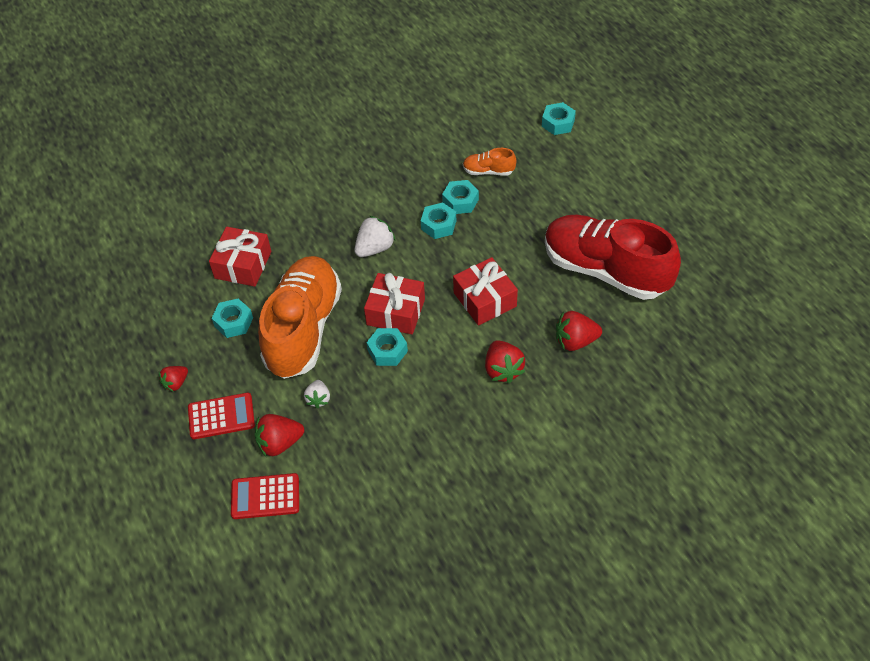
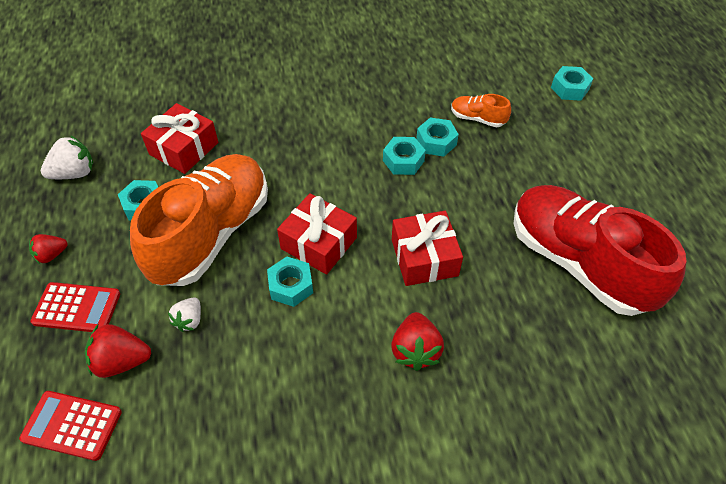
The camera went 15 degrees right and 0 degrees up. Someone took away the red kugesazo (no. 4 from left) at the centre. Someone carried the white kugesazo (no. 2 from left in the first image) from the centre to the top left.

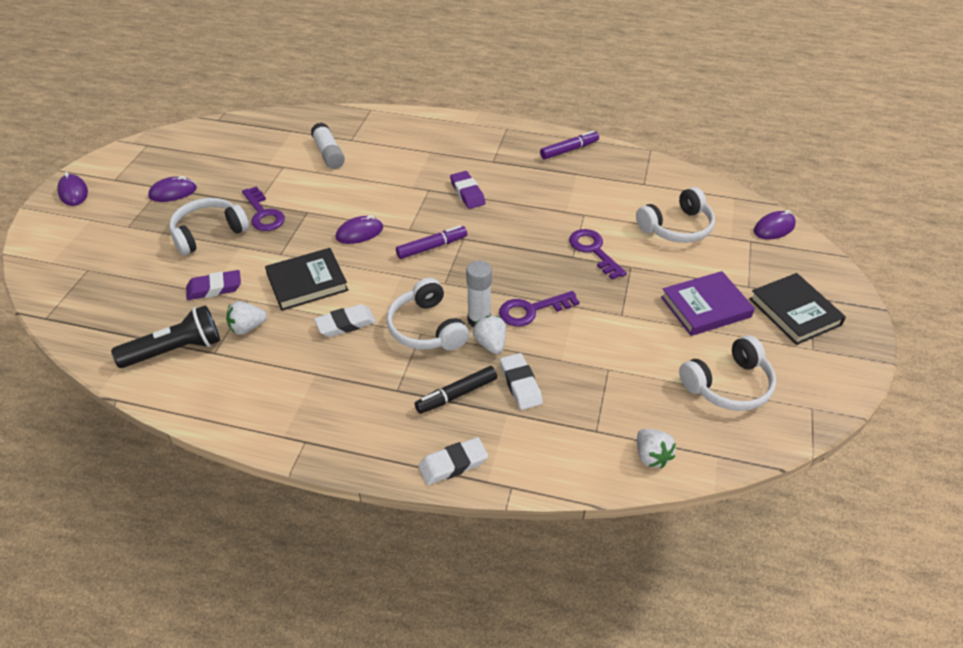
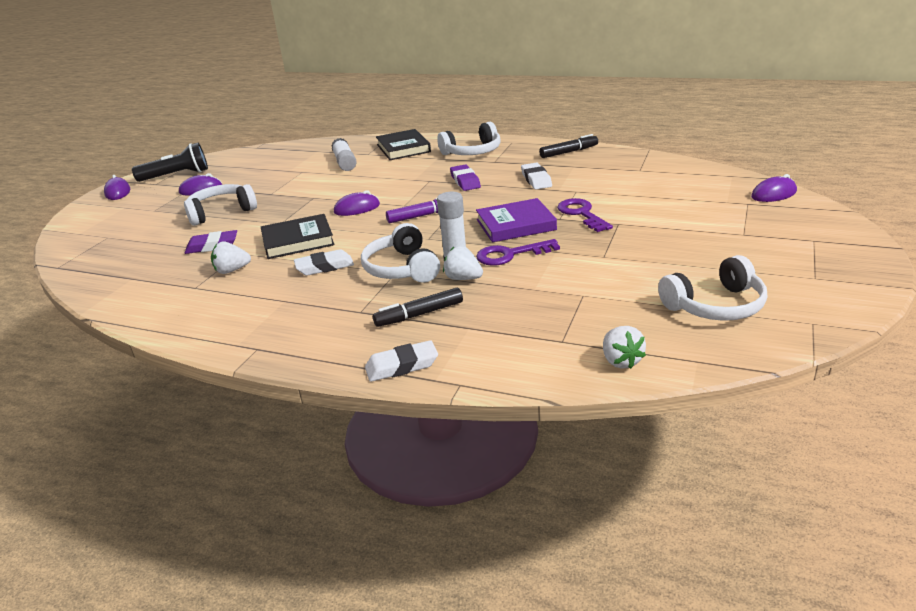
The camera went 10 degrees right and 15 degrees down. Someone took away the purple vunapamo (no. 1 from left) at the top left. Someone carried the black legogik from the middle left to the top left. Someone carried the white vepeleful (no. 3 from left) from the centre to the top centre. Someone carried the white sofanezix (no. 3 from left) from the top right to the top centre. Someone carried the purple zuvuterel from the middle right to the centre. Someone carried the black zuvuterel (no. 2 from left) from the middle right to the top centre. Someone repainted the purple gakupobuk (no. 2 from left) at the top centre, which became the black gakupobuk (no. 2 from left) at the top centre. Someone rotated the white kugesazo (no. 2 from left) at the centre by 45 degrees counterclockwise.

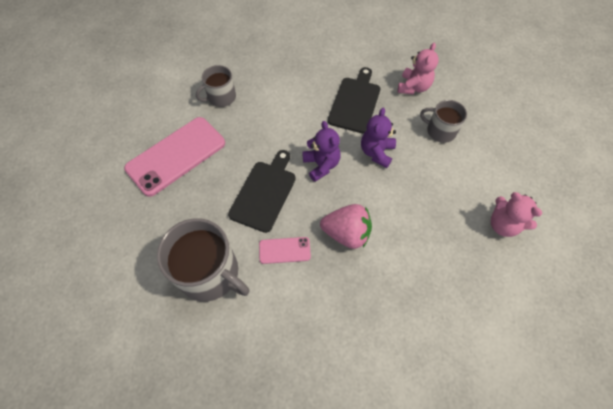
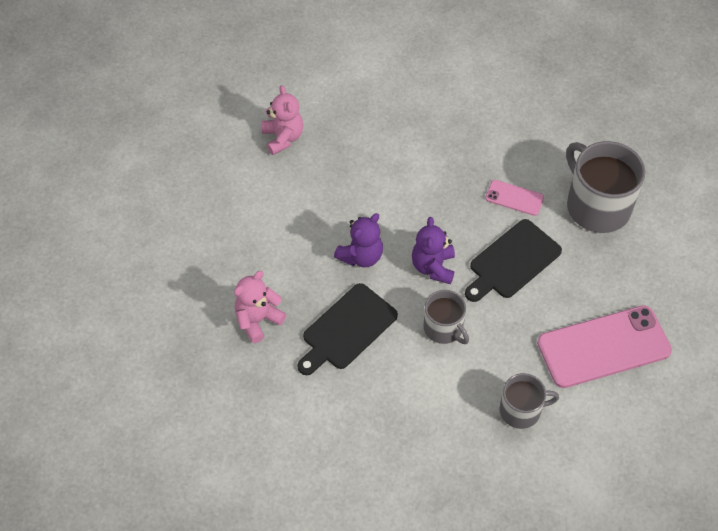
The camera went 155 degrees left and 5 degrees down. Someone took away the pink kugesazo at the centre. Someone carried the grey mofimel (no. 3 from left in the first image) from the top right to the centre.

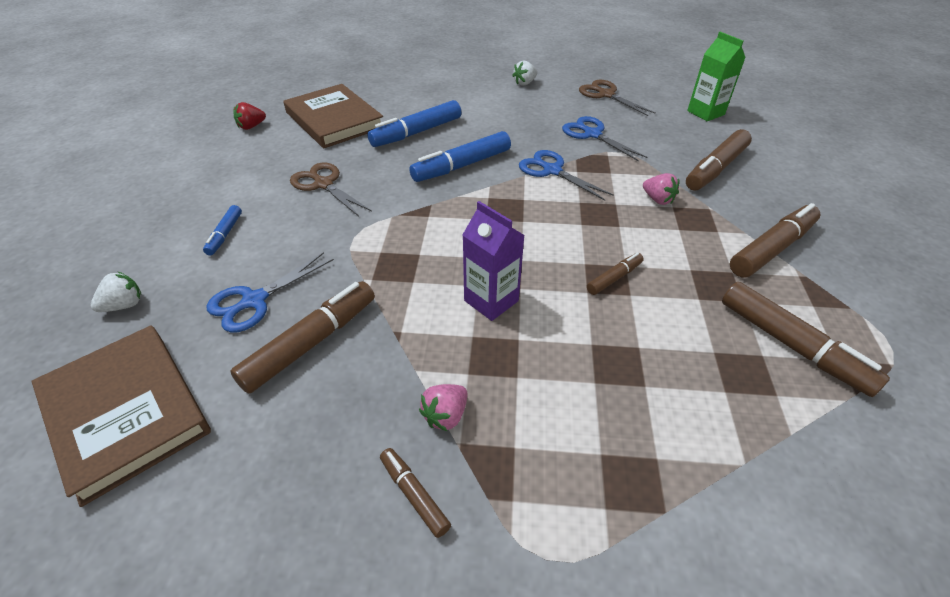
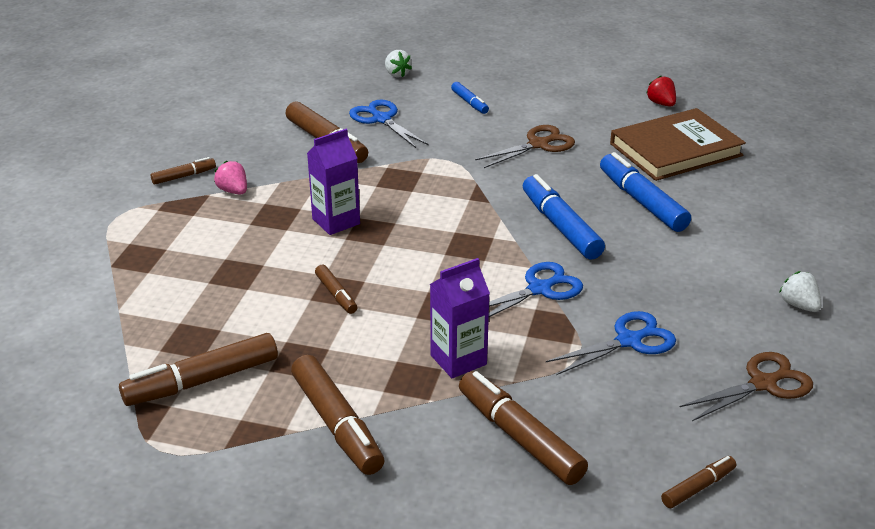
The camera went 100 degrees right and 10 degrees down. Someone took away the brown zuvuterel (no. 1 from left) at the bottom left. Someone swapped the pink kugesazo (no. 2 from left) at the top right for the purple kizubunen (no. 2 from left) at the centre. Someone swapped the green kizubunen at the top right for the brown gakupobuk (no. 7 from left) at the bottom right. Someone rotated the blue gakupobuk (no. 1 from left) at the middle left by 135 degrees counterclockwise.

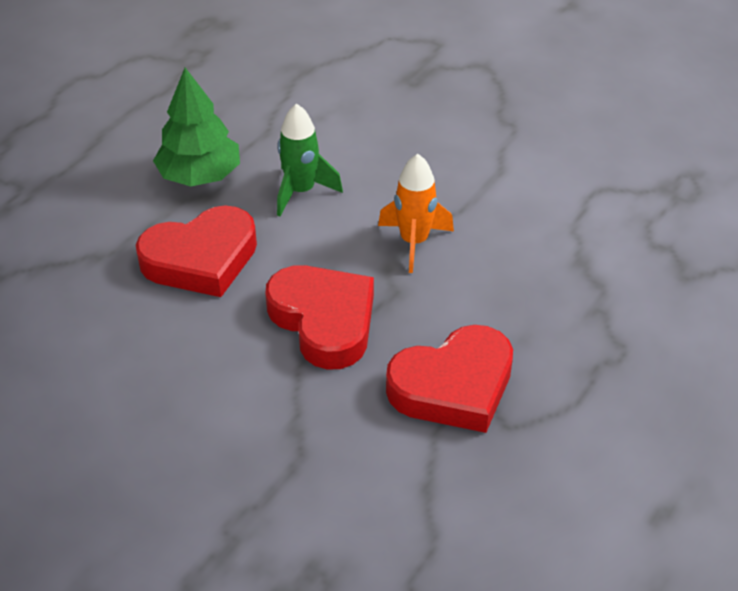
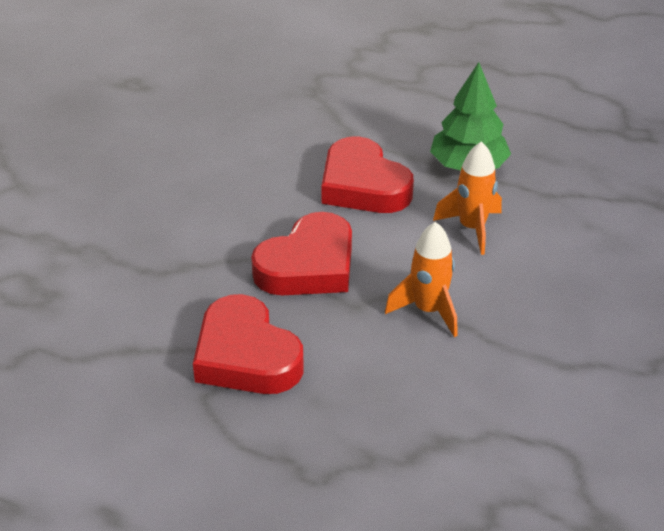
The camera went 80 degrees right and 5 degrees down. Someone repainted the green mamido at the top centre, which became the orange mamido (no. 2 from left) at the middle right.

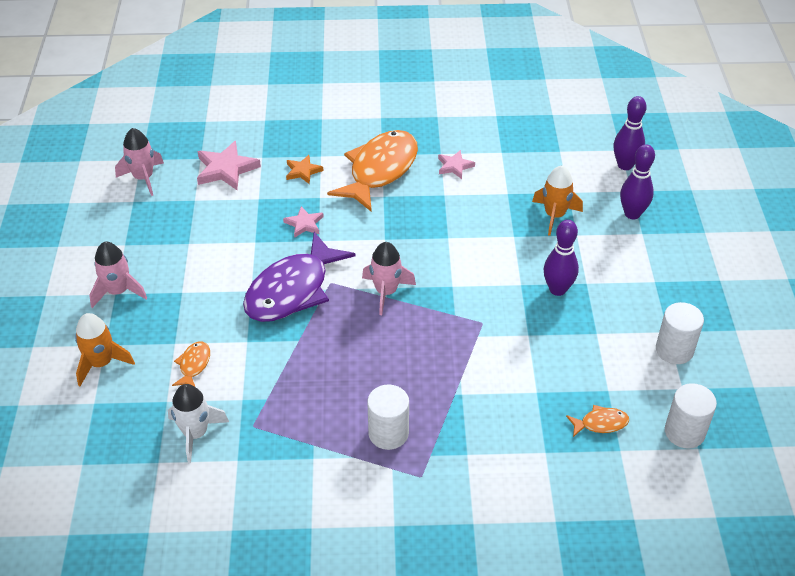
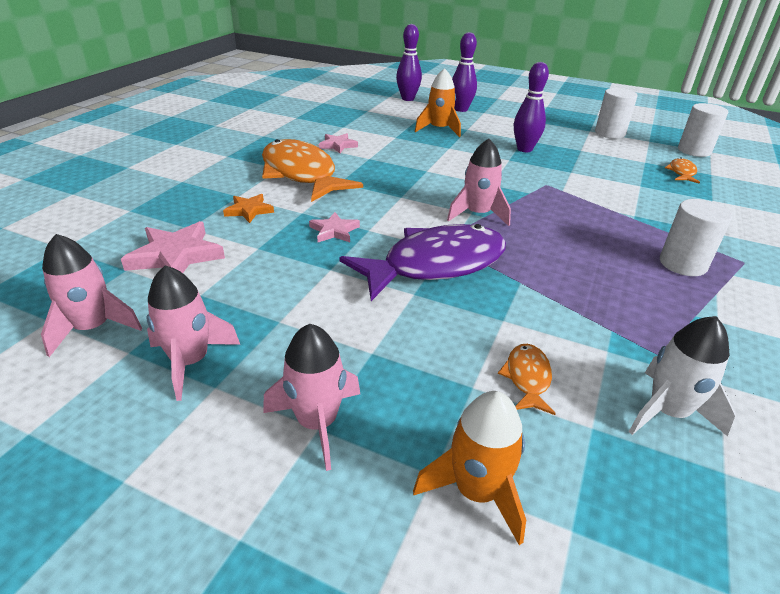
The camera went 65 degrees left and 10 degrees down. Someone put down the pink mamido (no. 2 from left) at the middle left. Someone rotated the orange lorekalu (no. 1 from left in the first image) at the middle left by 60 degrees clockwise. Someone rotated the purple lorekalu at the centre by 90 degrees counterclockwise.

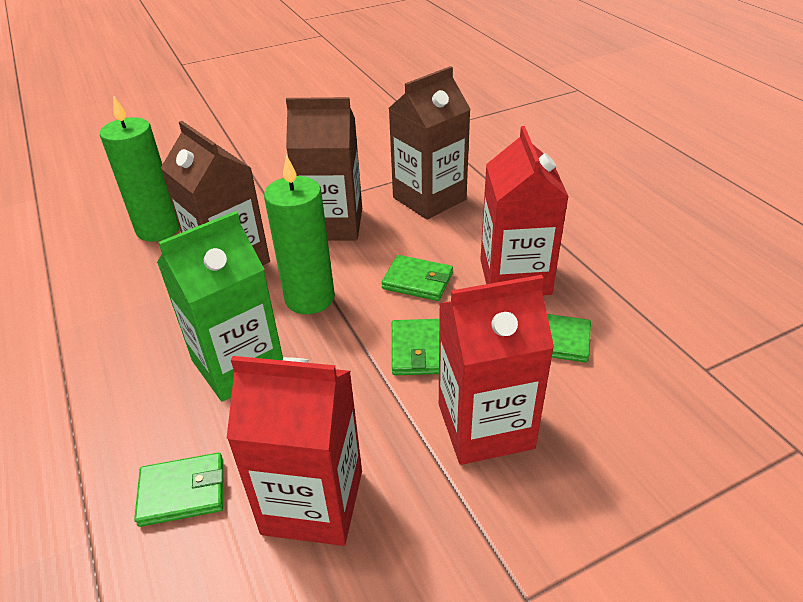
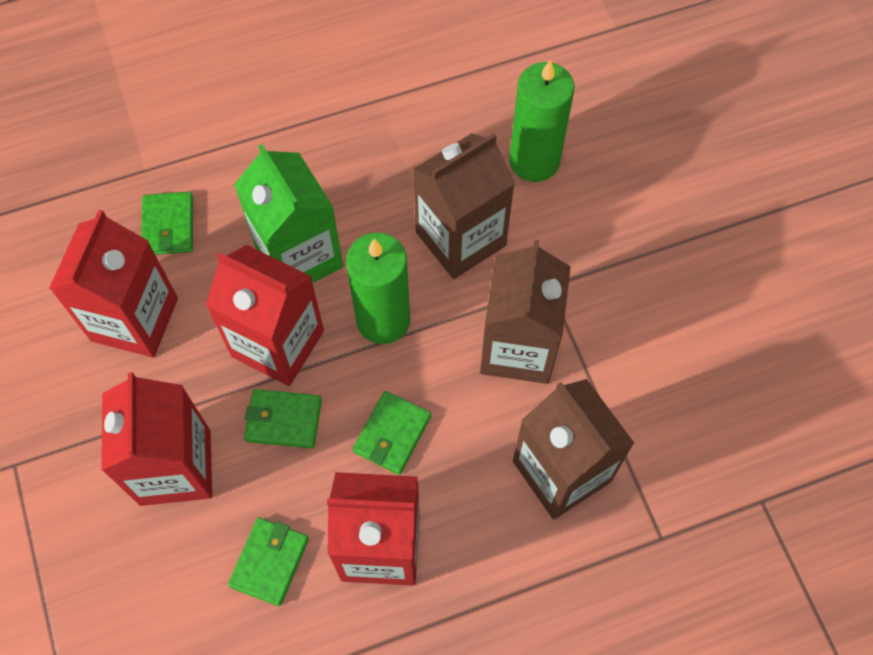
The camera went 95 degrees right and 25 degrees up. Someone put down the red kizubunen (no. 3 from left) at the middle left.

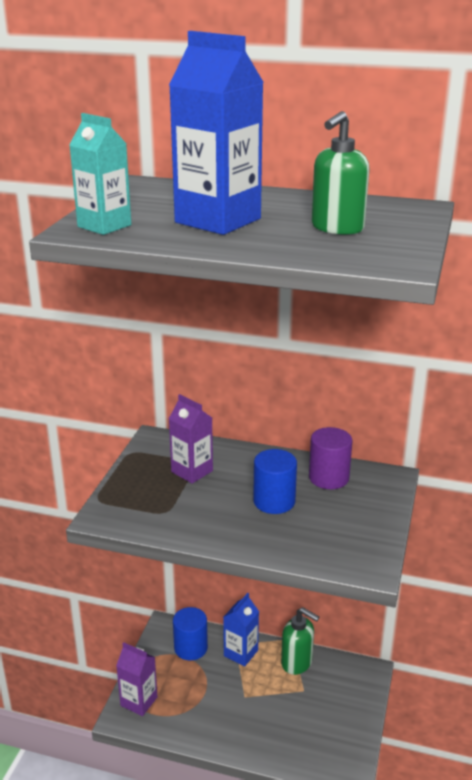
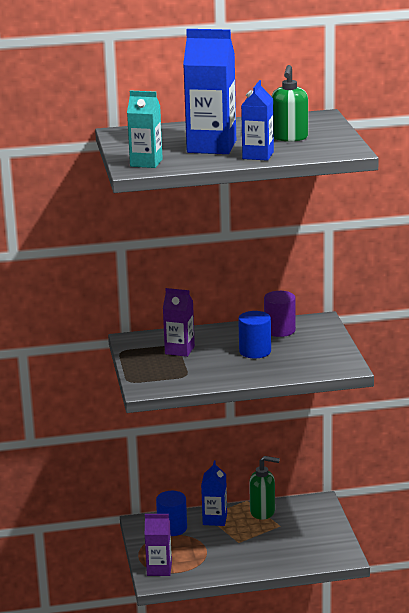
The camera went 25 degrees left and 5 degrees down. Someone put down the blue kizubunen (no. 3 from left) at the top centre.

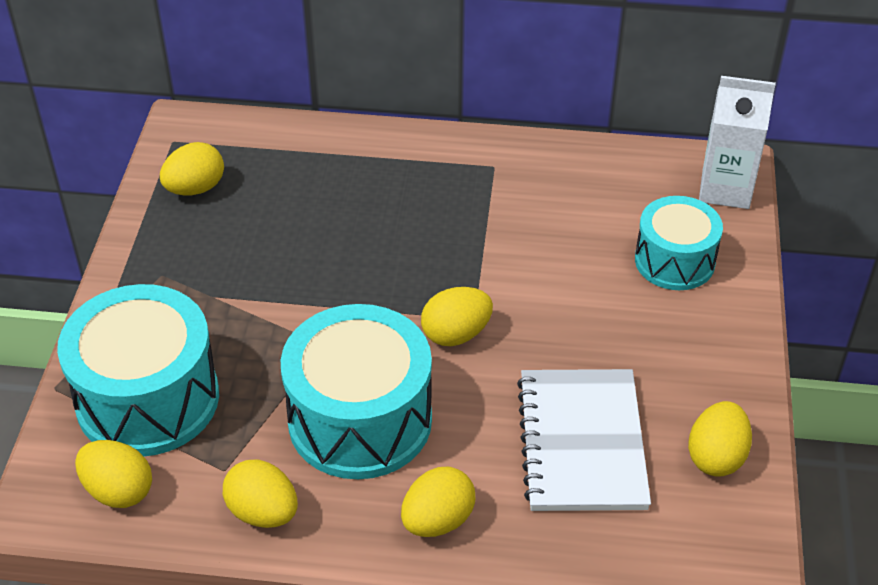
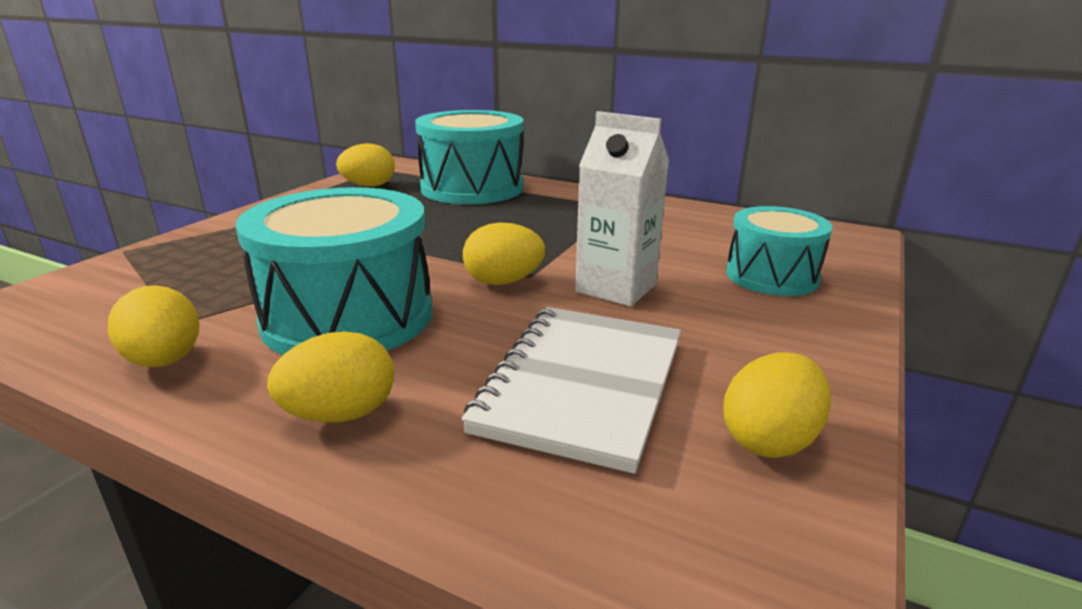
The camera went 20 degrees right and 20 degrees down. Someone took away the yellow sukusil (no. 1 from left) at the bottom left. Someone carried the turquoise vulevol (no. 1 from left in the first image) from the middle left to the top centre. Someone carried the white kizubunen from the top right to the centre.

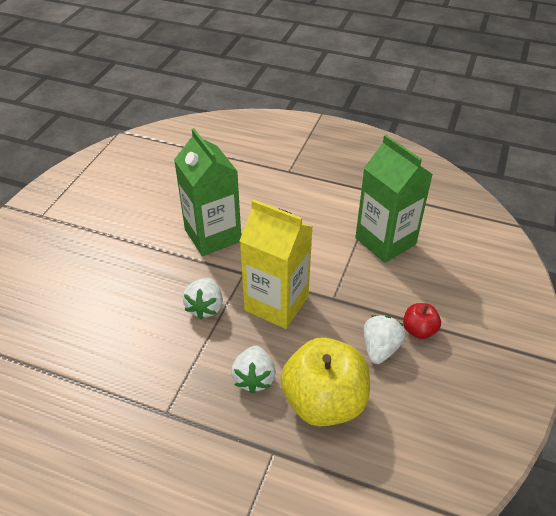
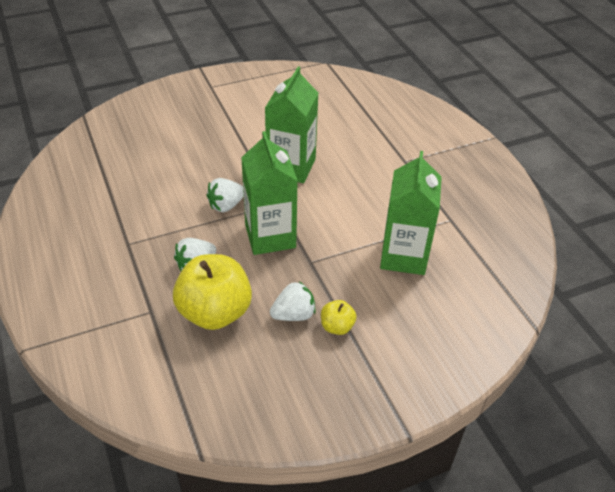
The camera went 45 degrees right and 0 degrees up. Someone repainted the yellow kizubunen at the centre, which became the green kizubunen (no. 1 from left) at the centre. Someone repainted the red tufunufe at the middle right, which became the yellow tufunufe (no. 2 from left) at the centre.

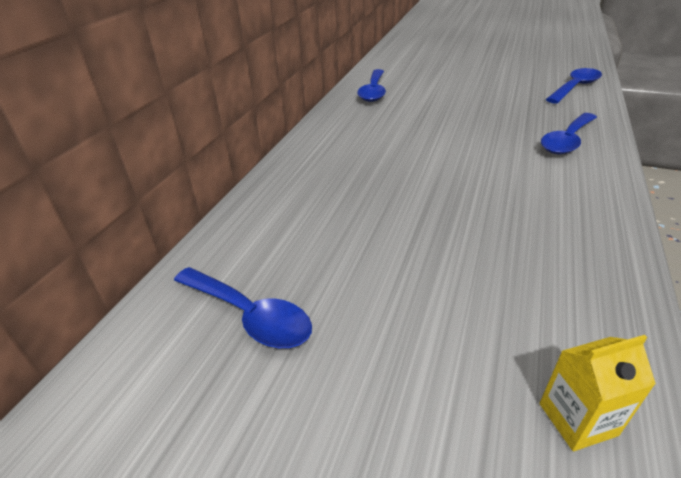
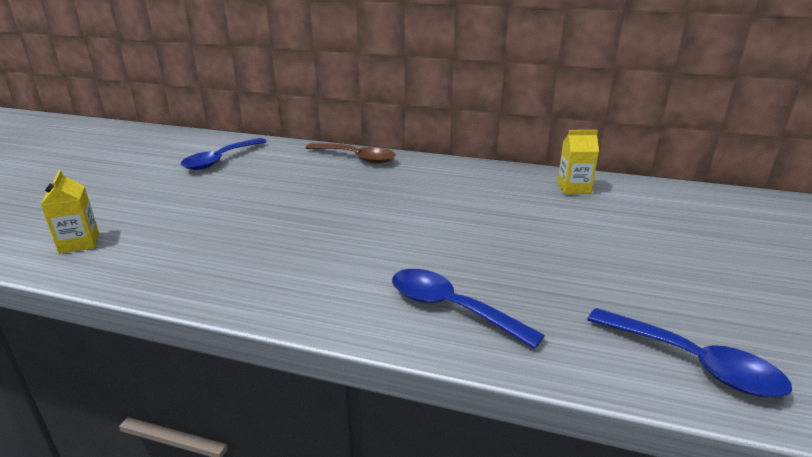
The camera went 85 degrees right and 10 degrees down. Someone put down the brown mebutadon at the centre. Someone swapped the blue mebutadon (no. 2 from left) at the top centre for the yellow kizubunen (no. 2 from left) at the middle right.

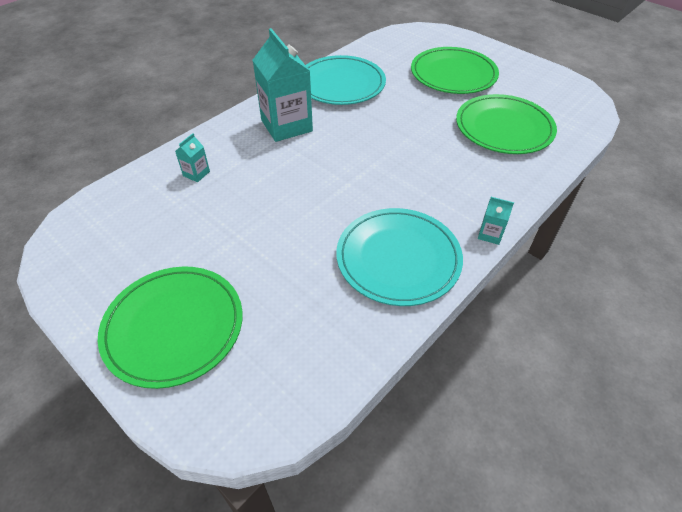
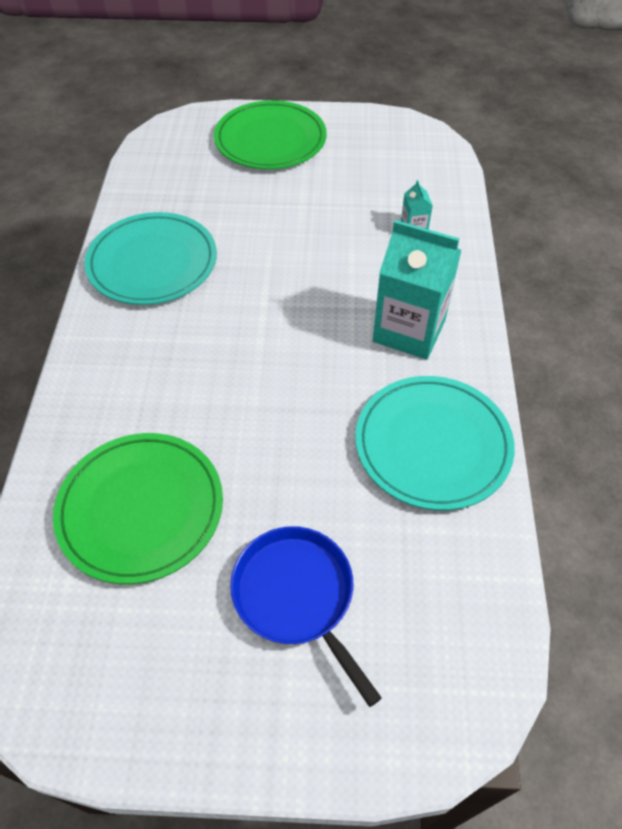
The camera went 140 degrees right and 5 degrees up. Someone took away the turquoise kizubunen (no. 3 from left) at the middle right. Someone swapped the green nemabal (no. 2 from left) at the top right for the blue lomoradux at the bottom centre.

